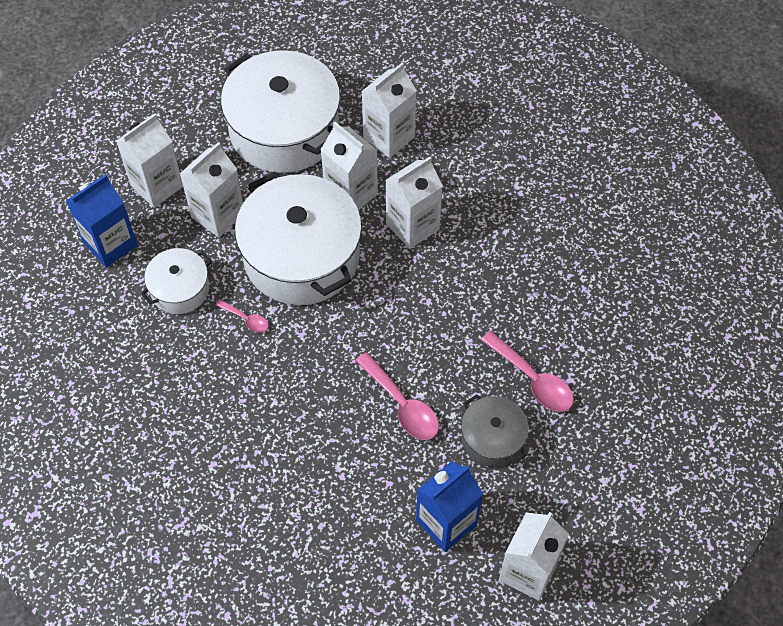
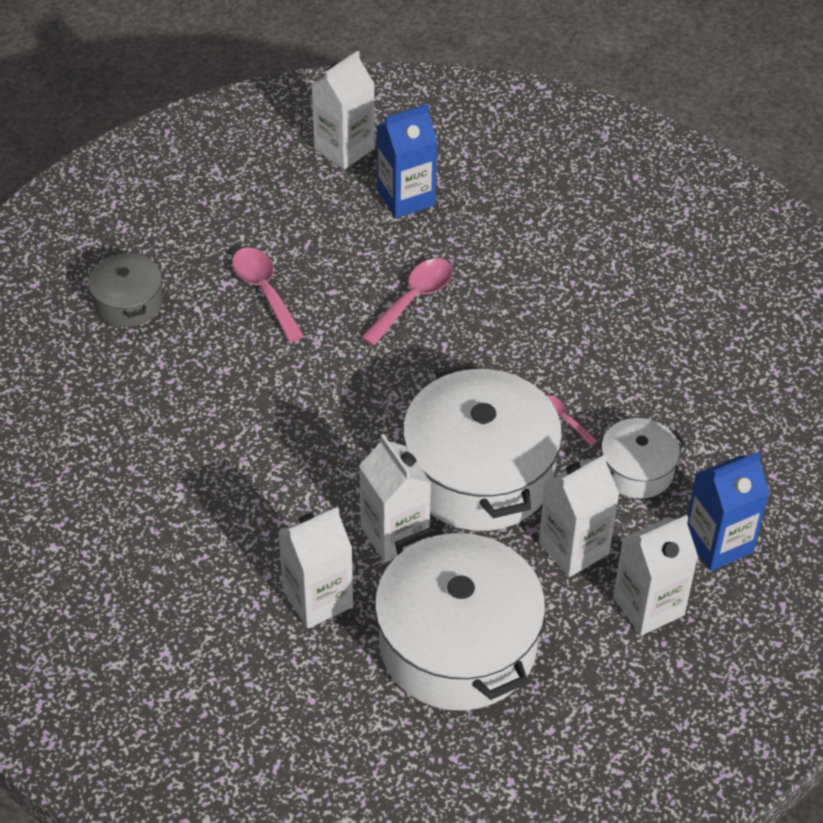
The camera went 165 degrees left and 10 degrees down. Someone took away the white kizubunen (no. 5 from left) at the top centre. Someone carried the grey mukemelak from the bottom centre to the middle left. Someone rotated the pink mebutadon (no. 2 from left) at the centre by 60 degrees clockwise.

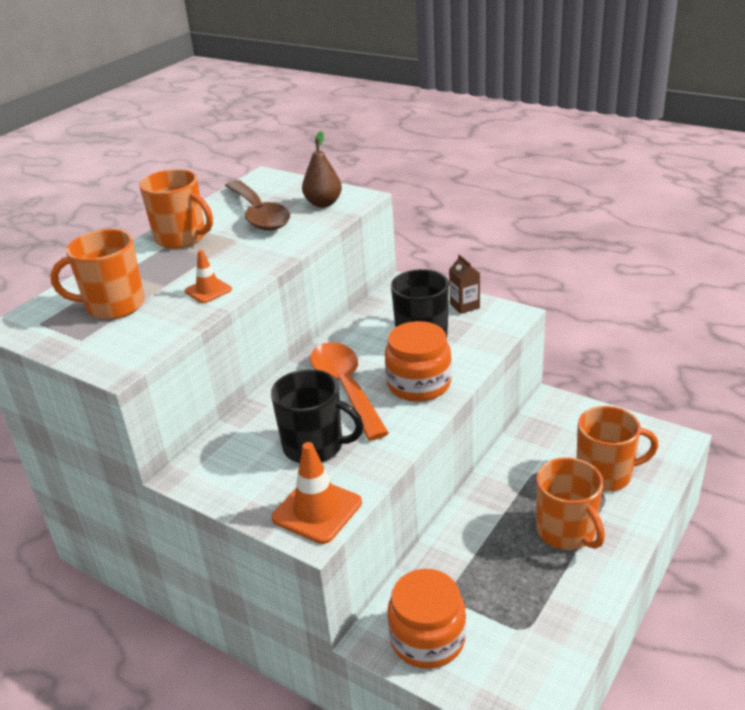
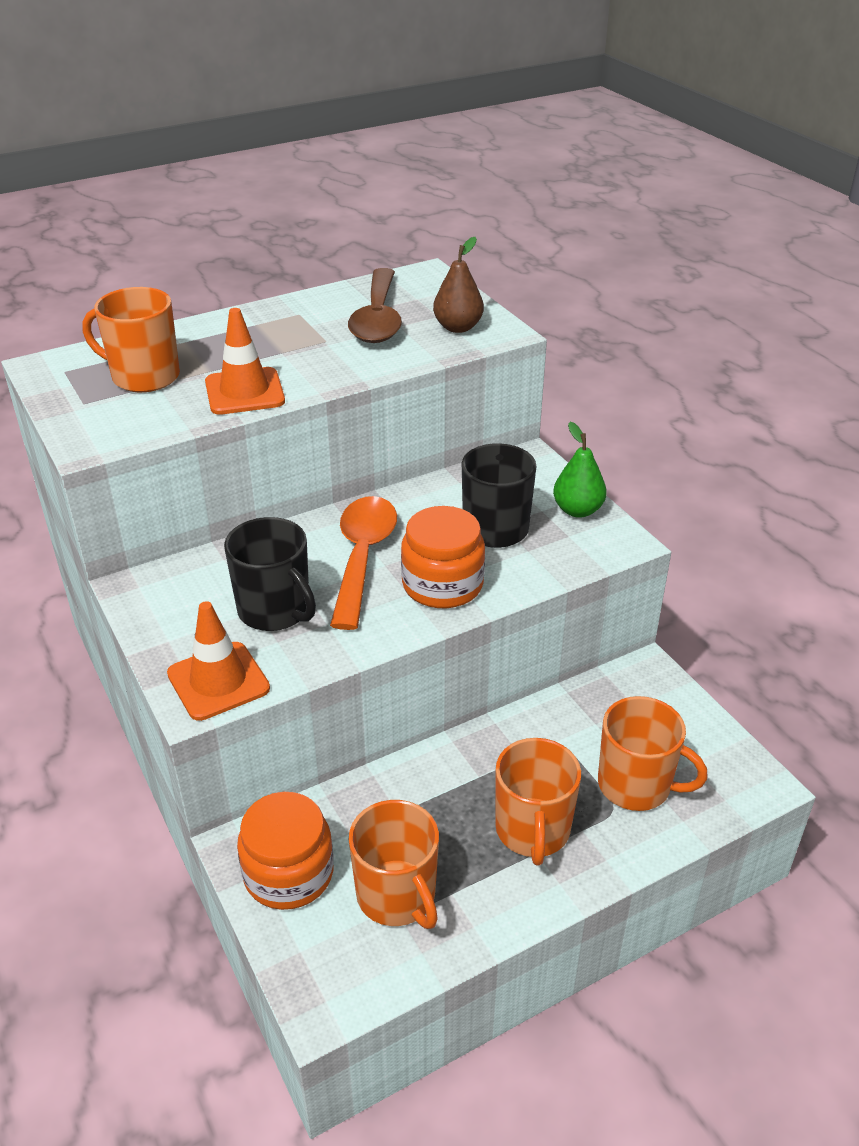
The camera went 25 degrees right and 5 degrees up. Someone carried the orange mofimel (no. 2 from left) from the top left to the bottom centre. Someone swapped the brown kizubunen at the centre for the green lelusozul at the middle right. Someone scaled the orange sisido (no. 1 from left in the first image) at the middle left by 1.67.

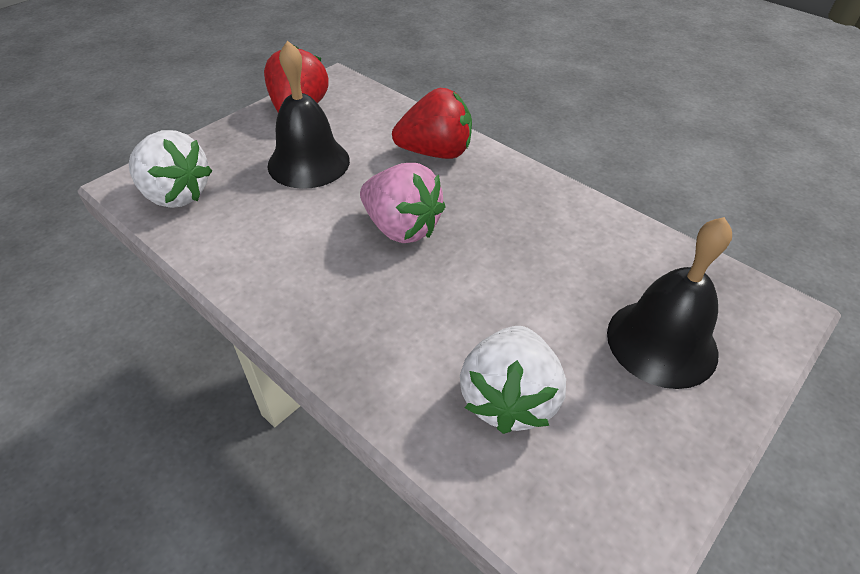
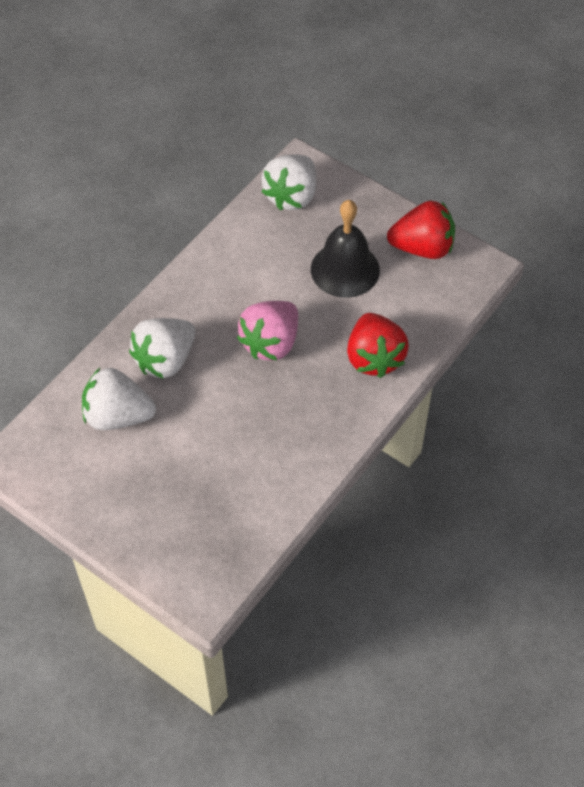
The camera went 85 degrees right and 10 degrees up. Someone took away the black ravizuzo (no. 2 from left) at the middle right. Someone put down the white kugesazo (no. 2 from left) at the middle left.

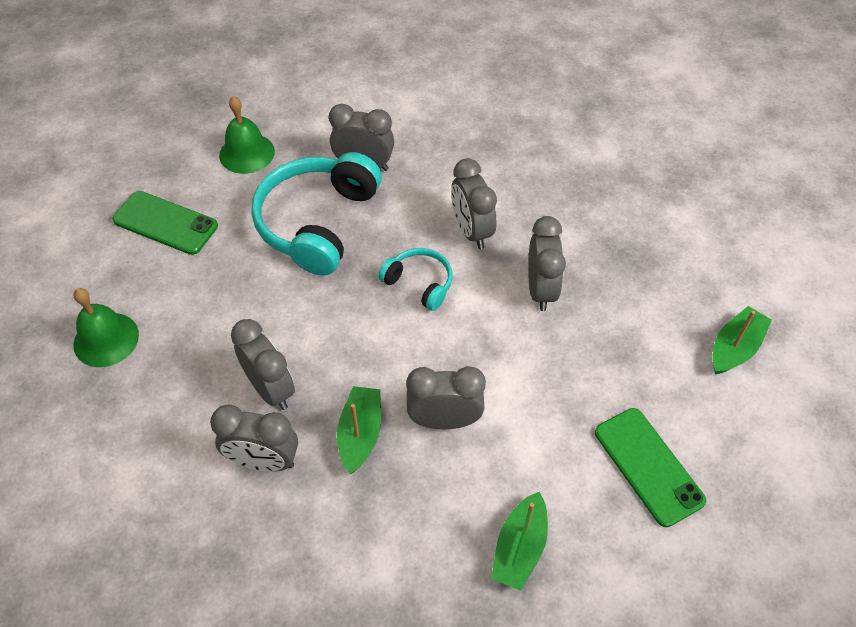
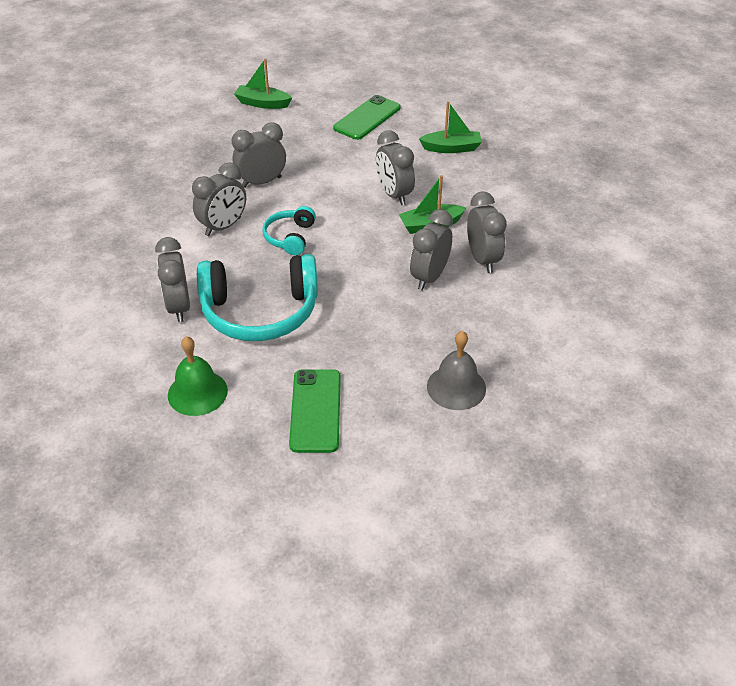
The camera went 115 degrees left and 10 degrees down. Someone repainted the green ravizuzo (no. 1 from left) at the middle left, which became the grey ravizuzo at the centre.

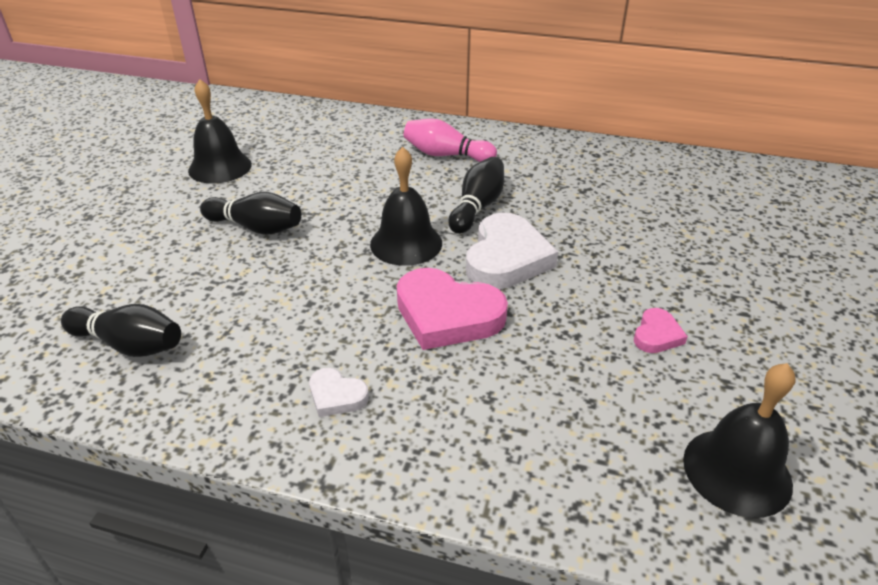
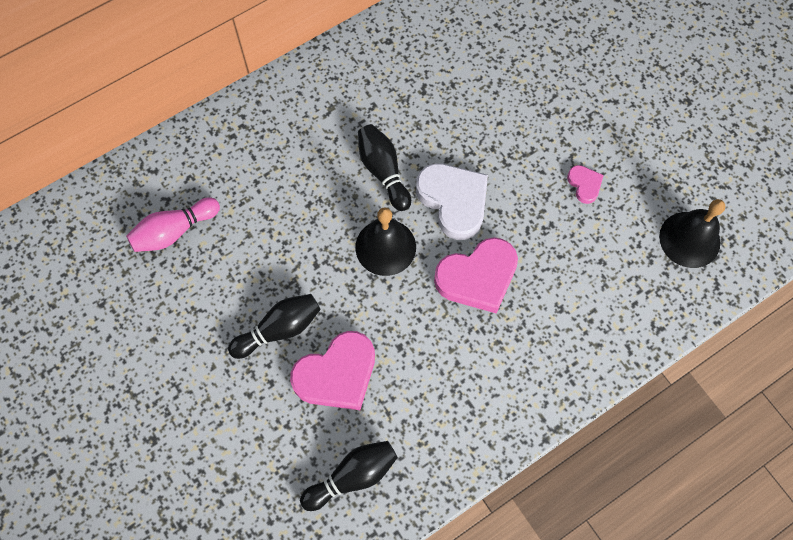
The camera went 50 degrees left and 30 degrees up. Someone took away the black ravizuzo (no. 1 from left) at the top left. Someone took away the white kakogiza (no. 1 from left) at the bottom centre. Someone put down the pink kakogiza (no. 1 from left) at the bottom centre. Someone carried the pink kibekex from the top centre to the middle left.

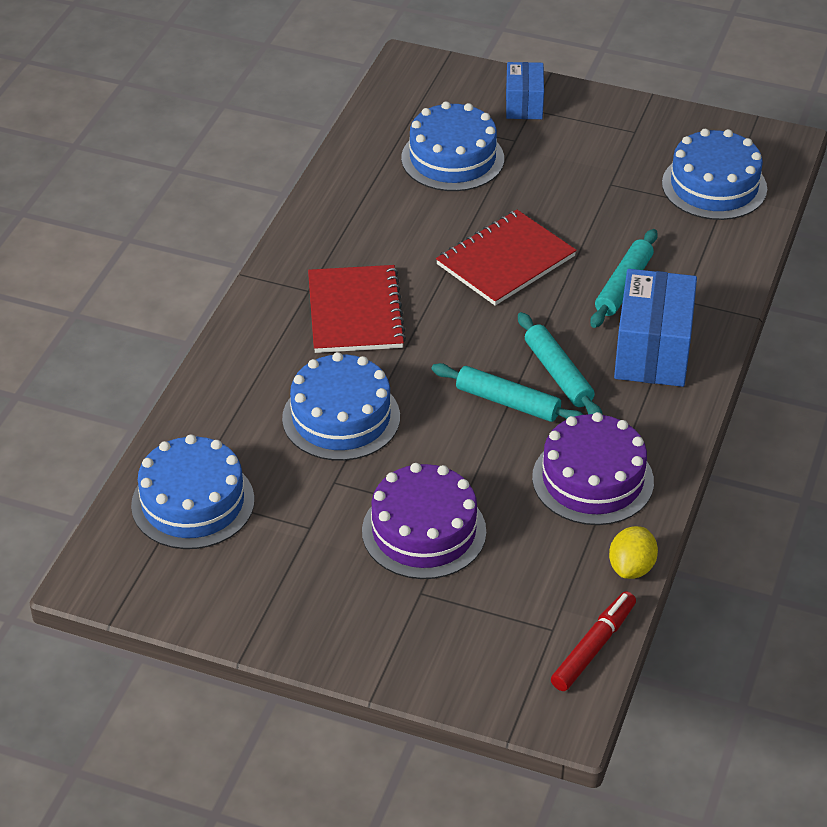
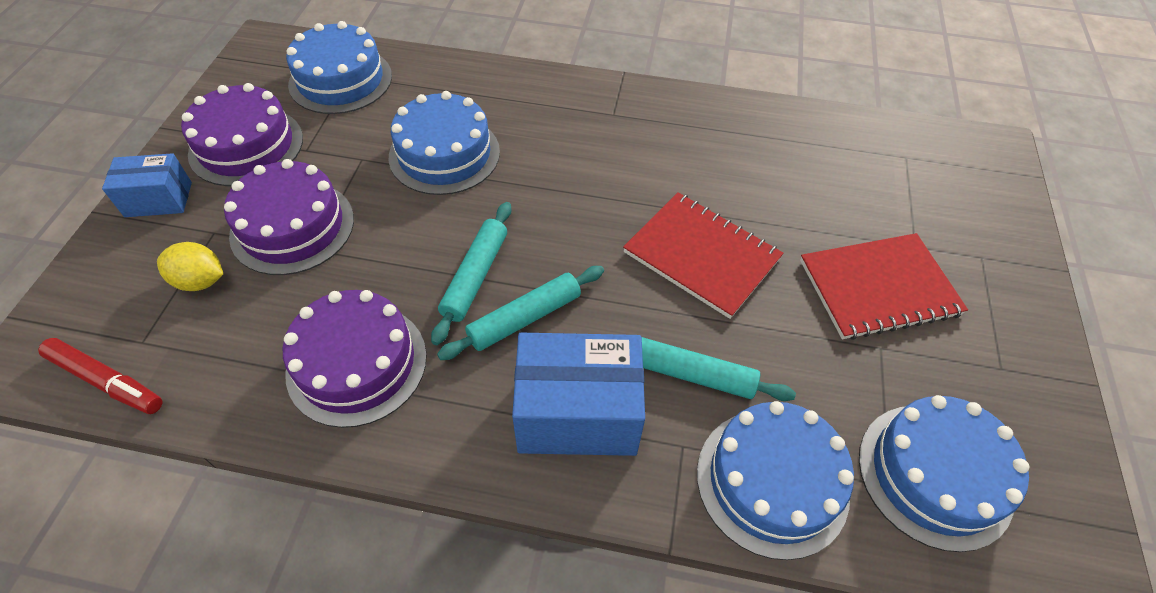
The camera went 80 degrees right and 10 degrees up. Someone put down the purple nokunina (no. 1 from left) at the top left. Someone carried the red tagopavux (no. 1 from left in the first image) from the centre to the middle right. Someone carried the blue nokunina (no. 3 from left) from the top centre to the bottom right. Someone carried the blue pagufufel (no. 1 from left) from the top centre to the top left. Someone carried the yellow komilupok from the bottom right to the middle left.

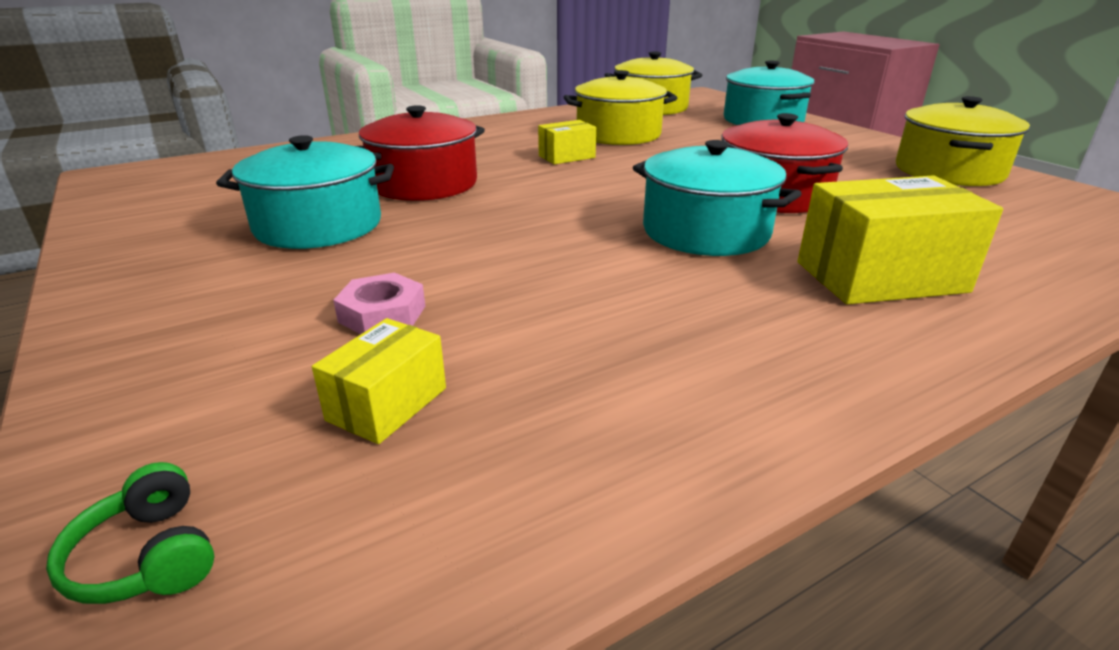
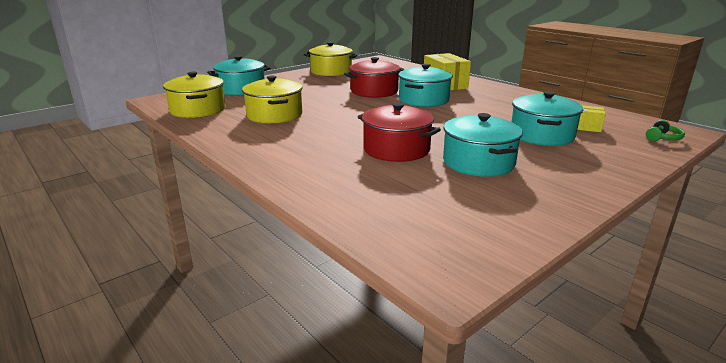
The camera went 100 degrees left and 5 degrees down. Someone took away the yellow pagufufel (no. 2 from left) at the top centre. Someone swapped the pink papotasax at the centre for the turquoise mukemelak (no. 4 from left) at the top right.

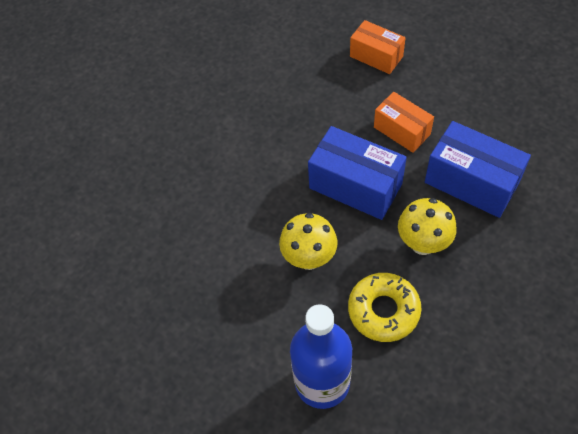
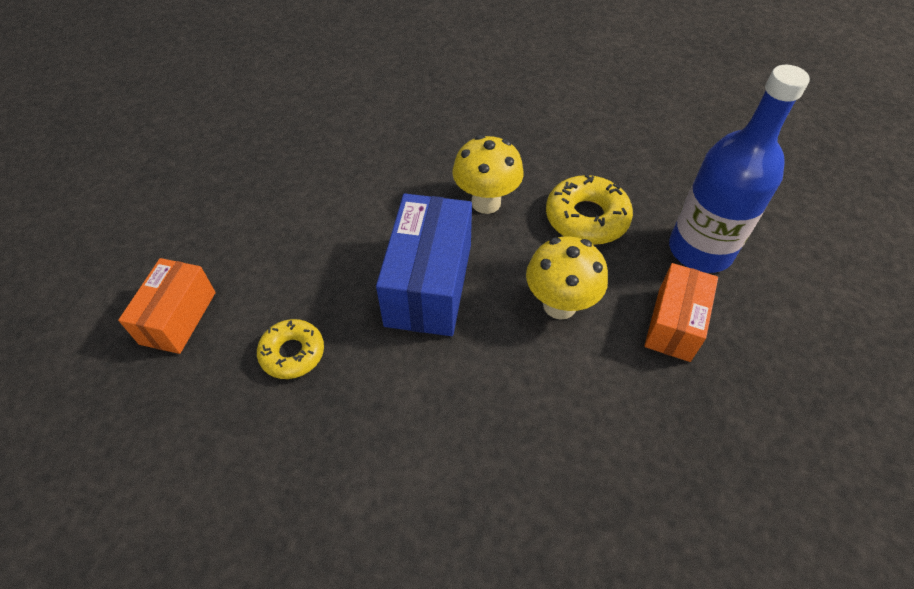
The camera went 115 degrees left and 5 degrees down. Someone took away the blue pagufufel (no. 2 from left) at the middle right. Someone put down the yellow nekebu (no. 1 from left) at the middle left. Someone carried the orange pagufufel (no. 2 from left) from the top right to the middle right.

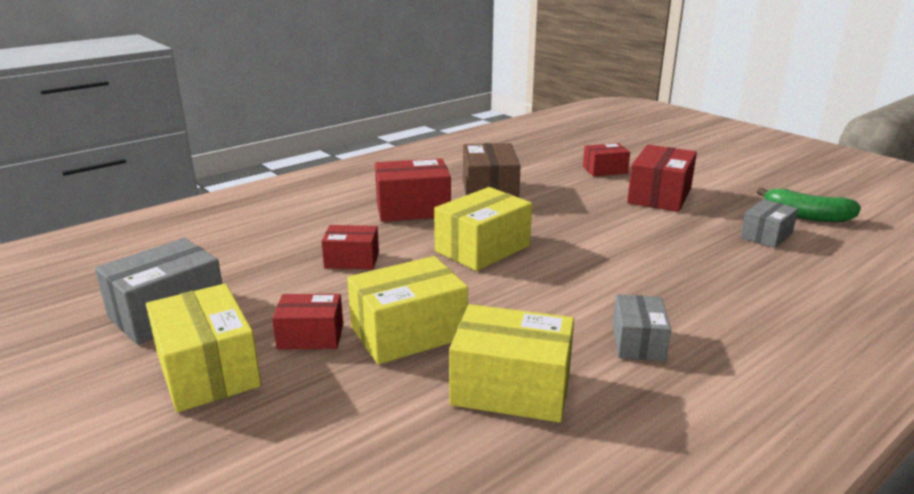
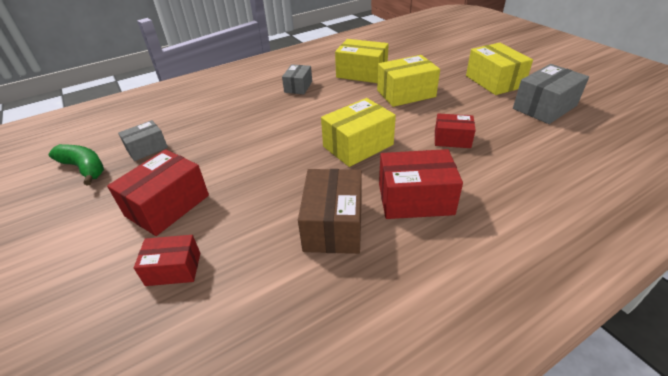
The camera went 170 degrees left and 15 degrees up. Someone took away the red pagufufel (no. 1 from left) at the centre.

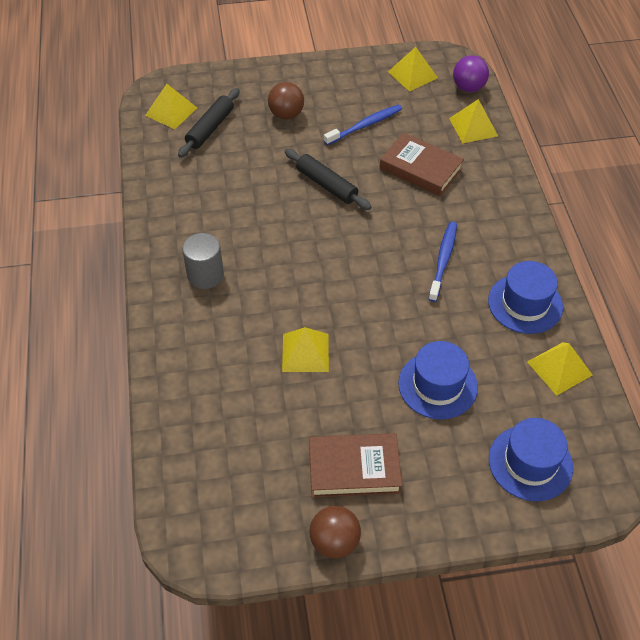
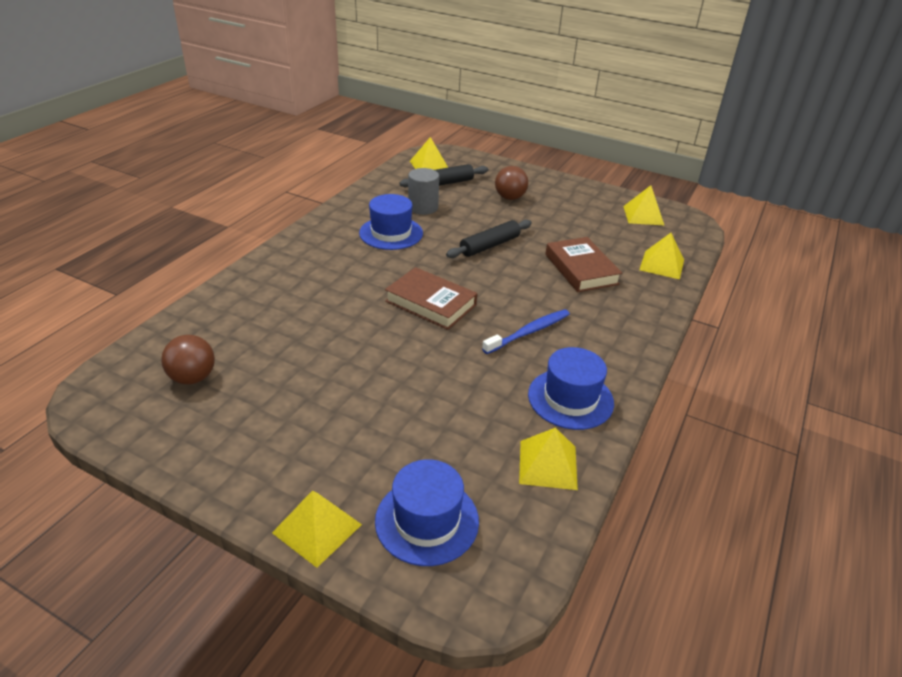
The camera went 35 degrees right and 15 degrees down. Someone took away the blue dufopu (no. 1 from left) at the top centre. Someone took away the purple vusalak at the top right. Someone carried the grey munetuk from the middle left to the top centre. Someone carried the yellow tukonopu (no. 2 from left in the first image) from the centre to the bottom centre. Someone carried the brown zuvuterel (no. 1 from left) from the bottom centre to the centre. Someone carried the brown vusalak (no. 2 from left in the first image) from the bottom centre to the middle left. Someone carried the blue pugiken (no. 1 from left) from the middle right to the top centre. Someone rotated the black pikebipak (no. 2 from left) at the top centre by 60 degrees clockwise.

